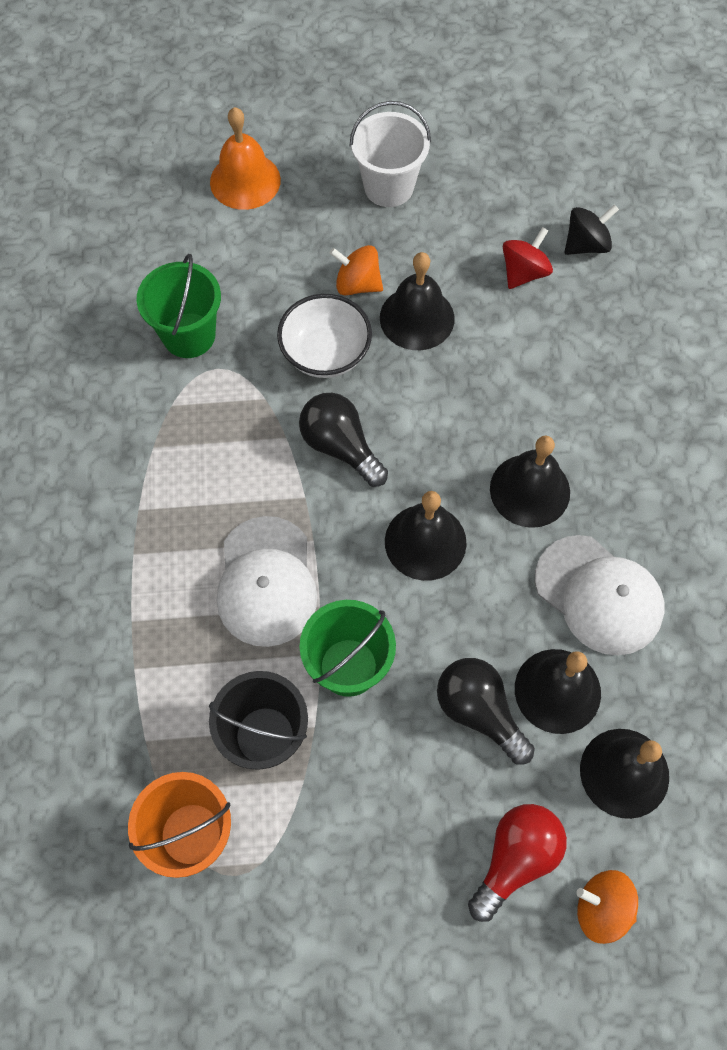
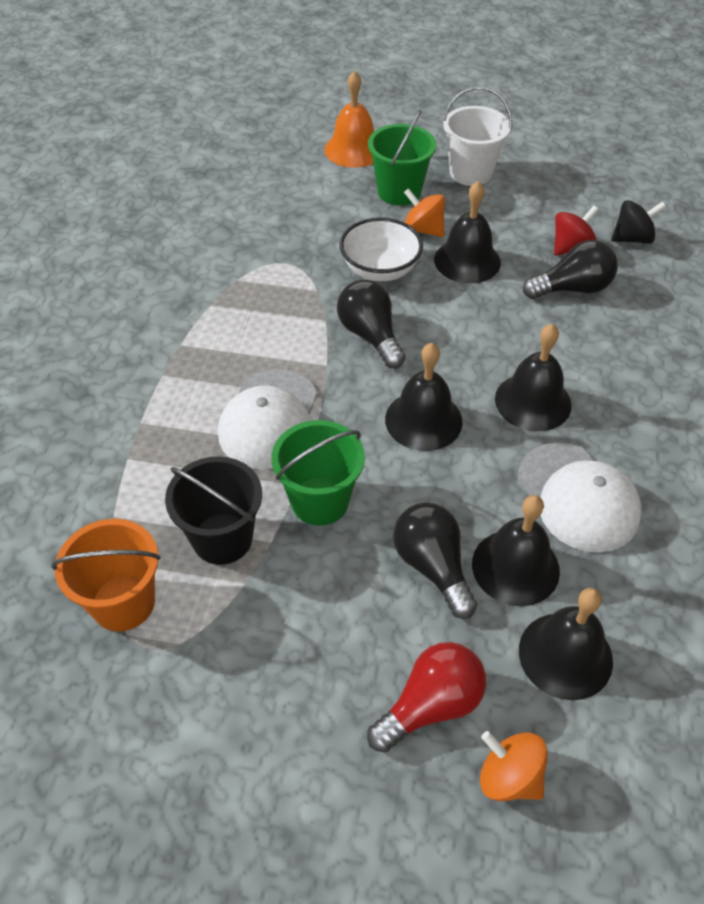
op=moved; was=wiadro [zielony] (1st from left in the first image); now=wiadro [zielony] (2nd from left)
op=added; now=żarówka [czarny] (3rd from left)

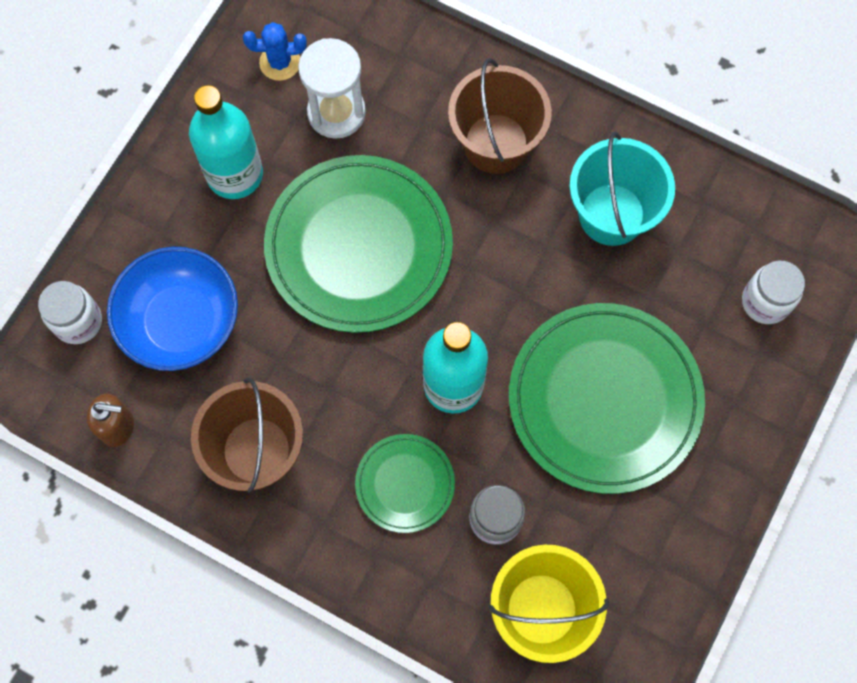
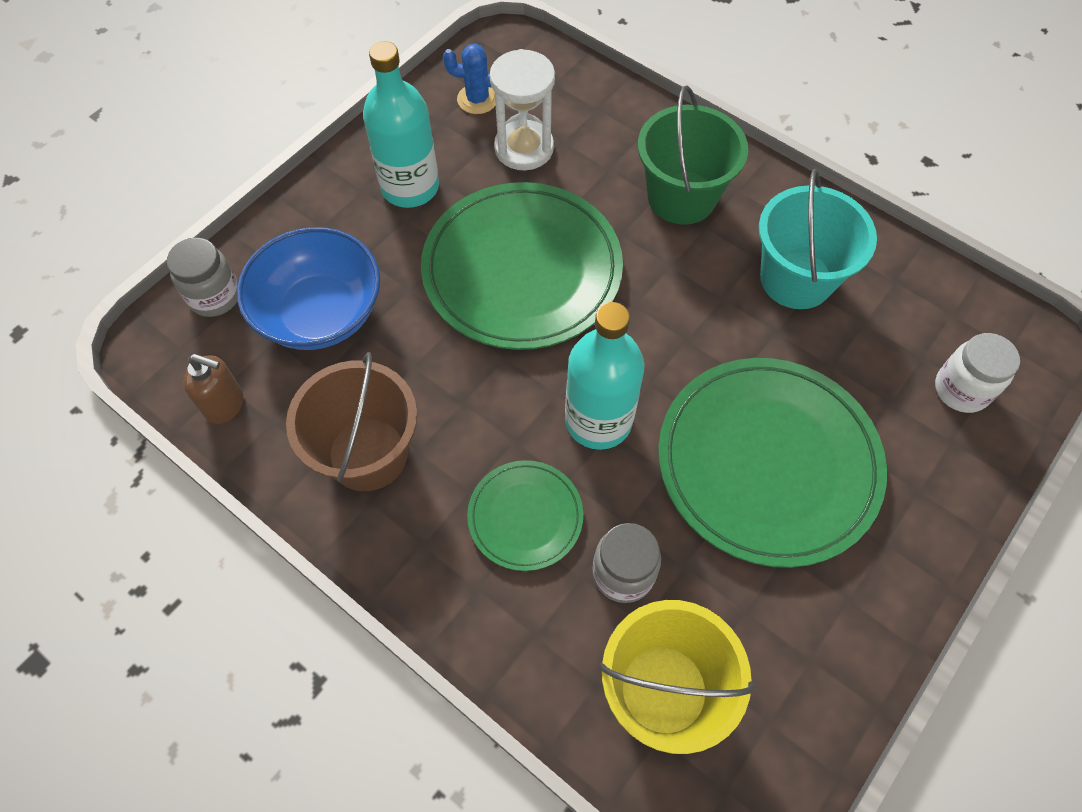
op=recoloured; was=wiadro [brązowy] (2nd from left); now=wiadro [zielony]
op=recoloured; was=słoik [biały] (1st from left); now=słoik [szary] (1st from left)

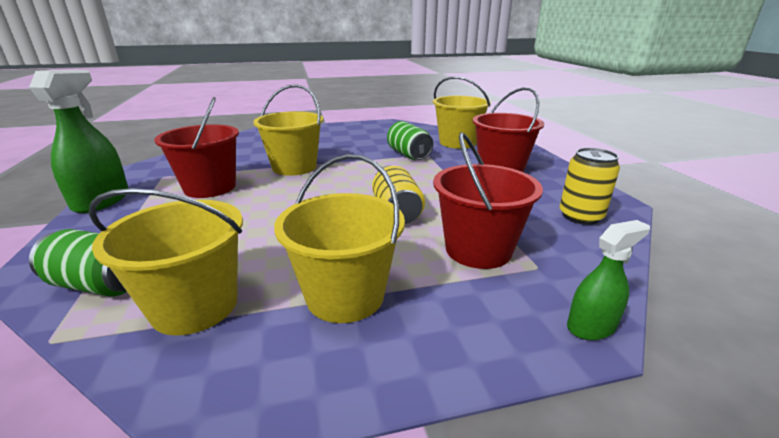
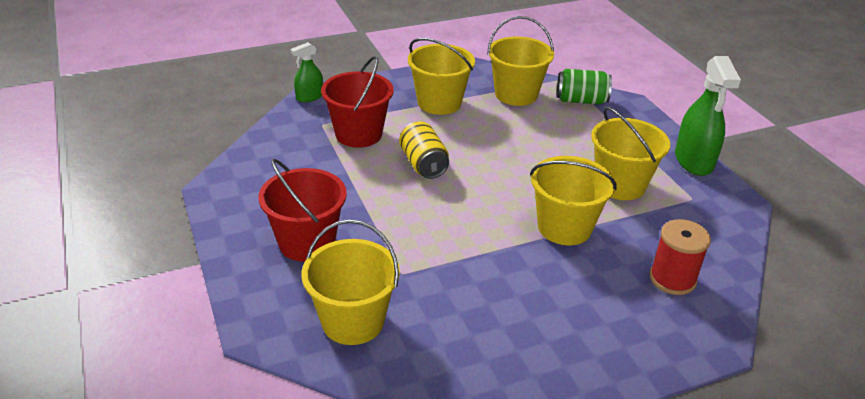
op=recoloured; was=wiadro [czerwony] (1st from left); now=wiadro [żółty] (5th from left)
op=removed; was=puszka [zielony] (2nd from left)
op=removed; was=puszka [żółty] (2nd from left)
op=added; now=szpulka [czerwony]

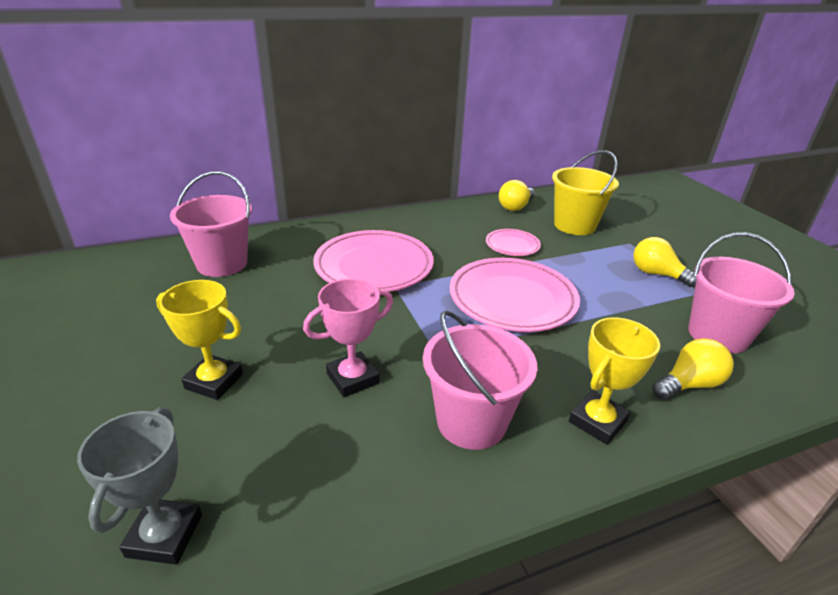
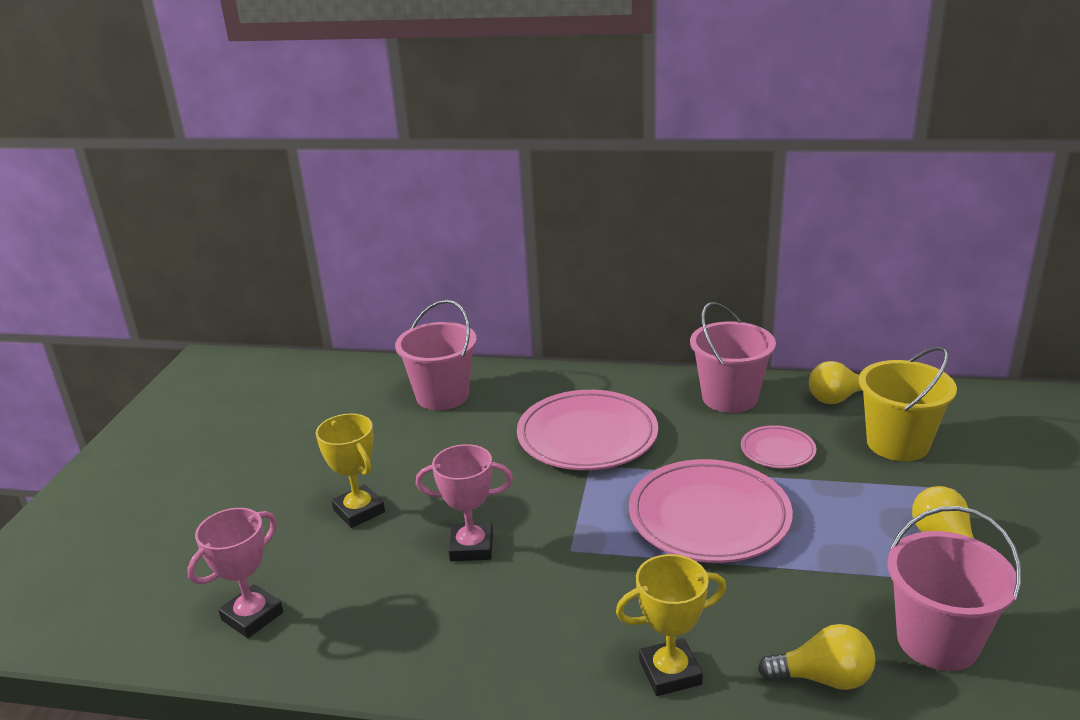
op=moved; was=wiadro [różowy] (2nd from left)
op=recoloured; was=puchar [szary]; now=puchar [różowy] (1st from left)

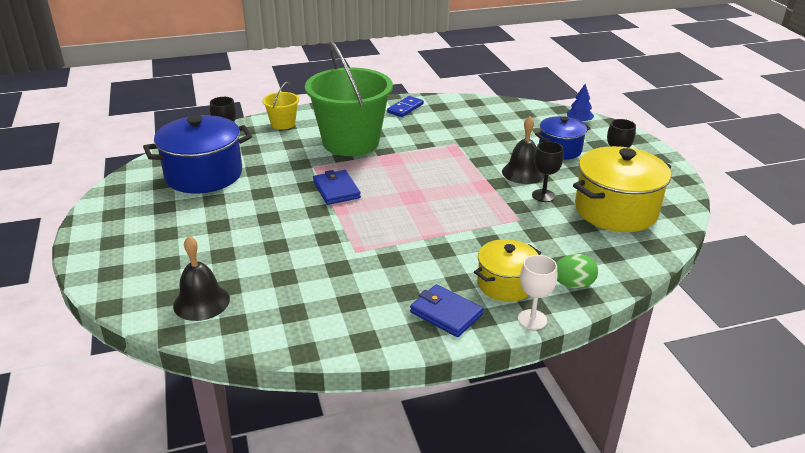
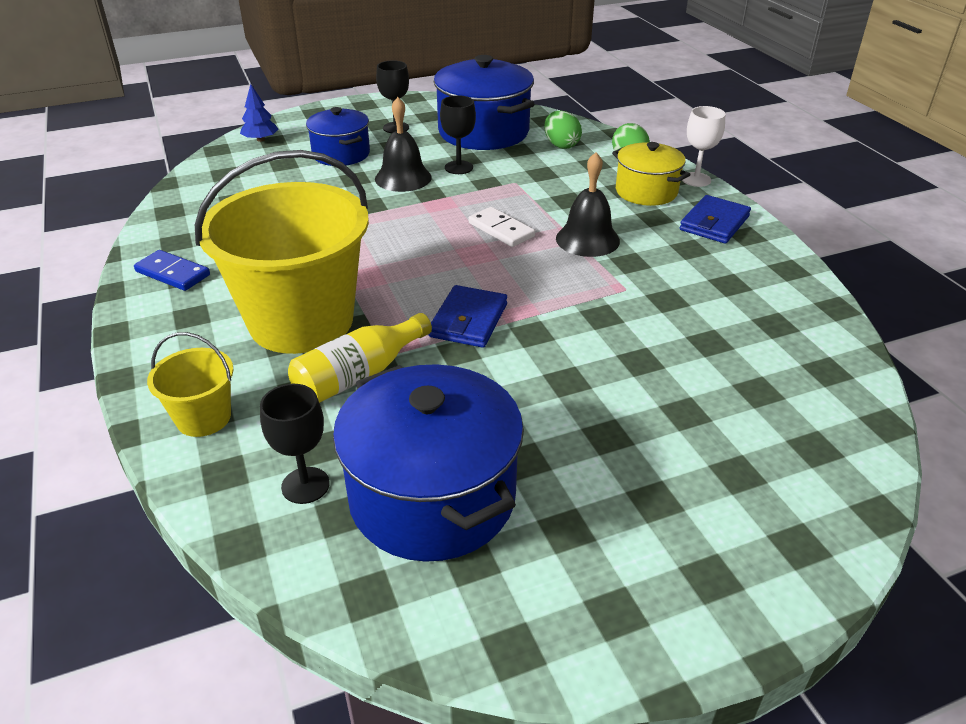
op=recoloured; was=wiadro [zielony]; now=wiadro [żółty] (2nd from left)
op=recoloured; was=garnek [żółty] (2nd from left); now=garnek [niebieski] (3rd from left)
op=turned; was=portfel [niebieski] (1st from left); clockwise=-45
op=moved; was=dzwonek [czarny] (1st from left in the first image); now=dzwonek [czarny] (2nd from left)
op=added; now=jajko [zielony] (1st from left)
op=added; now=kostka domina [biały]
op=added; now=butelka [żółty]

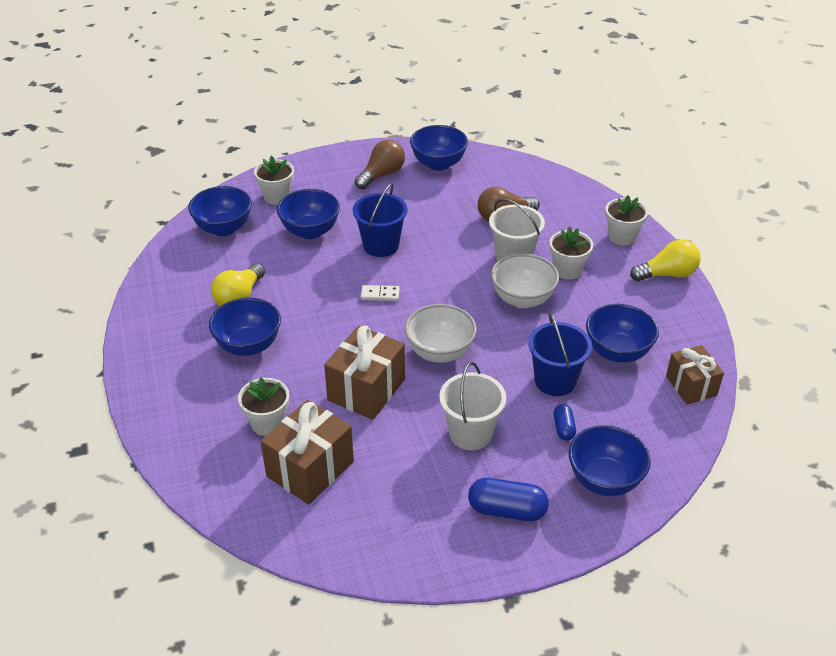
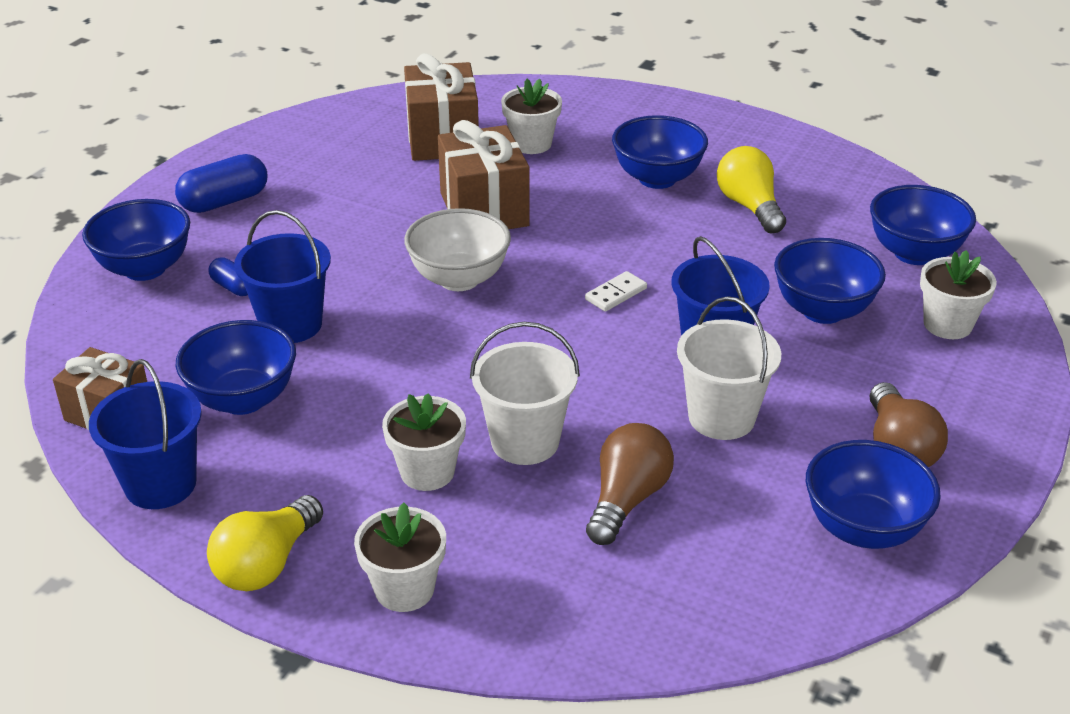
op=removed; was=miska [biały] (2nd from left)
op=moved; was=wiadro [biały] (1st from left in the first image); now=wiadro [biały] (2nd from left)
op=added; now=wiadro [niebieski] (1st from left)

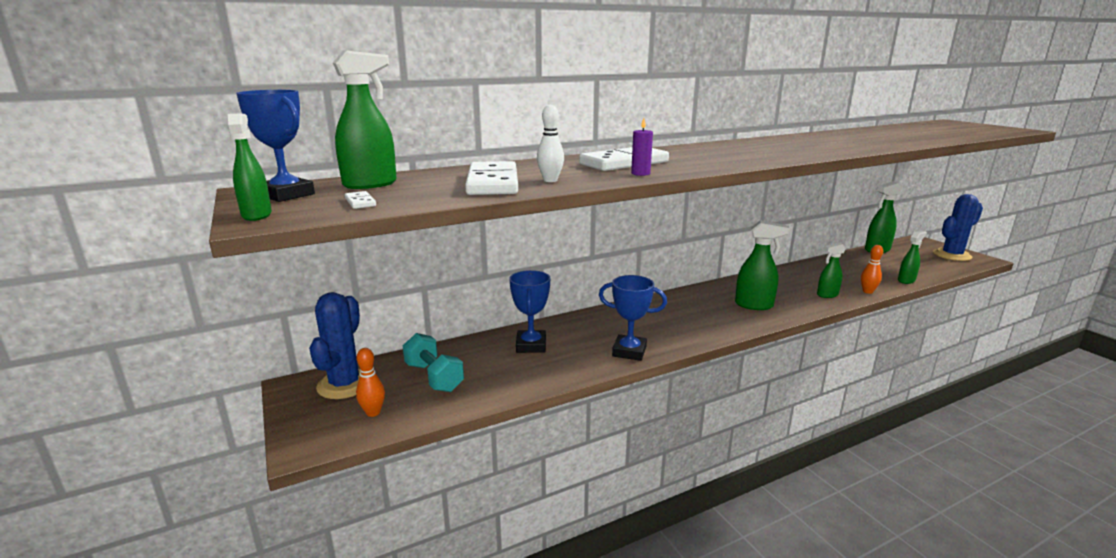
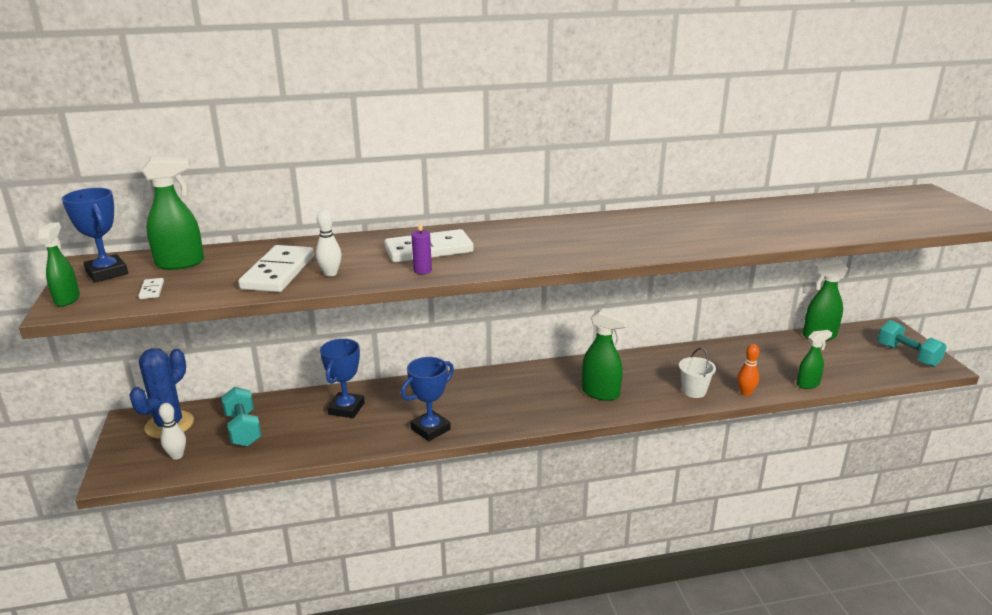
op=replaced; was=kaktus [niebieski] (2nd from left); now=hantel [turkusowy] (2nd from left)
op=replaced; was=spryskiwacz [zielony] (4th from left); now=wiadro [biały]
op=turned; was=puchar [niebieski] (3rd from left); clockwise=-75
op=recoloured; was=kręgiel [pomarańczowy] (1st from left); now=kręgiel [biały] (1st from left)

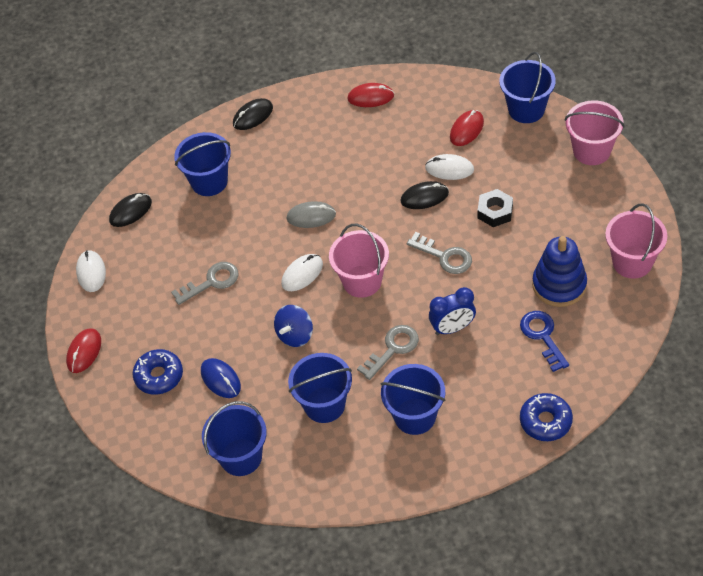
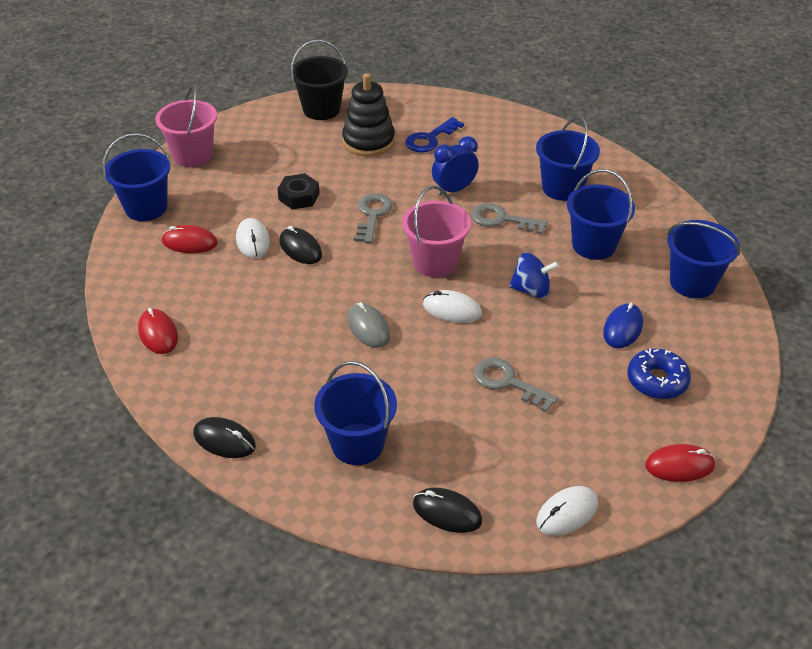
op=recoloured; was=wiadro [różowy] (3rd from left); now=wiadro [czarny]
op=recoloured; was=zabawka nakładanka [niebieski]; now=zabawka nakładanka [czarny]
op=turned; was=budzik [niebieski]; clockwise=-75
op=removed; was=donut [niebieski] (2nd from left)

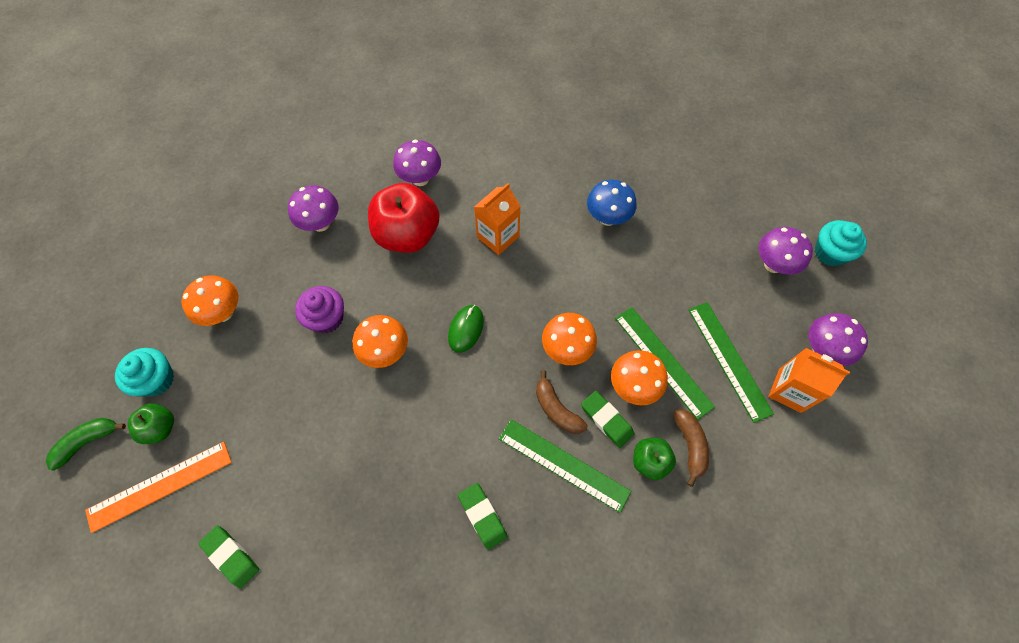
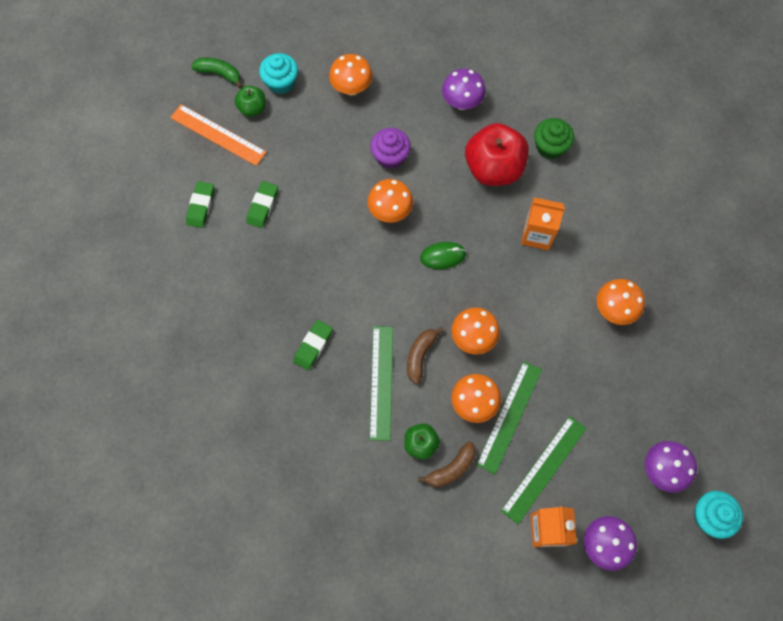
op=replaced; was=grzyb [fioletowy] (2nd from left); now=muffinka [zielony]
op=recoloured; was=grzyb [niebieski]; now=grzyb [pomarańczowy] (5th from left)
op=moved; was=gumka do mazania [zielony] (3rd from left in the first image); now=gumka do mazania [zielony] (2nd from left)

